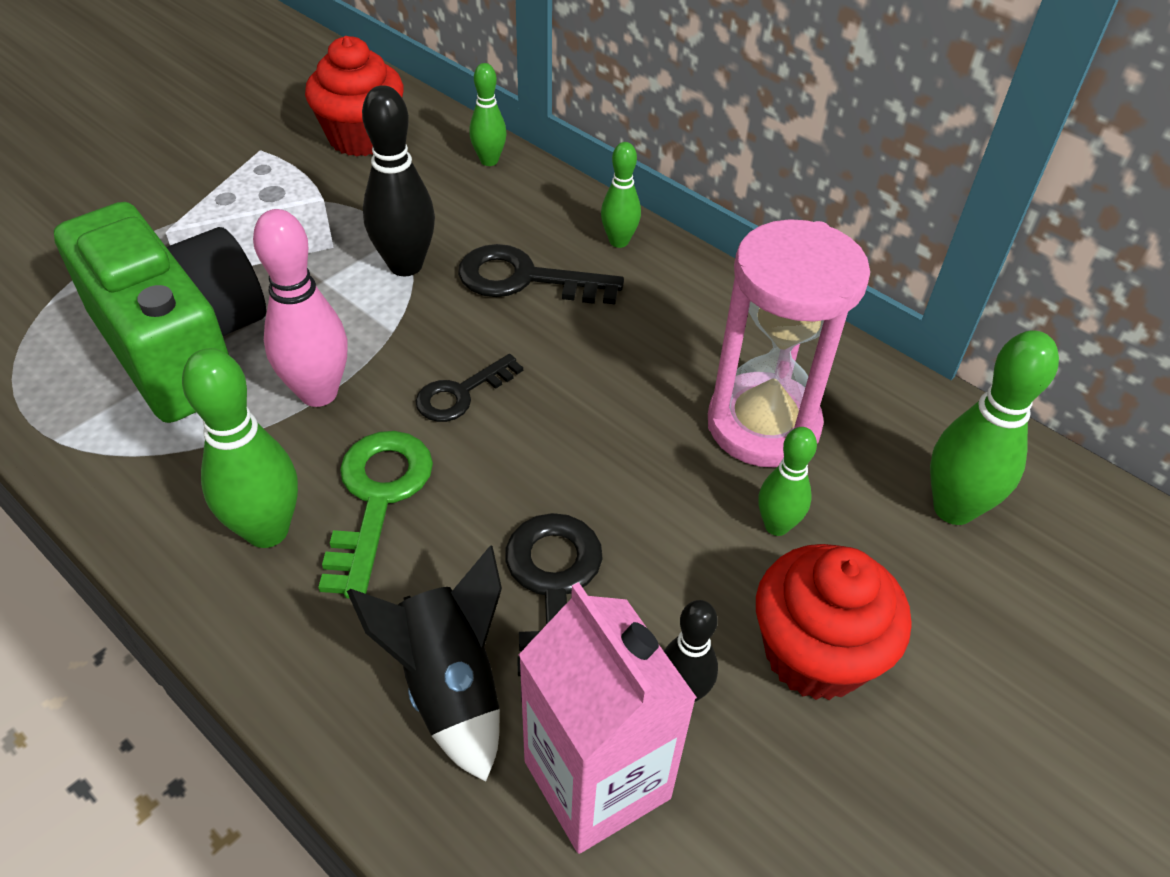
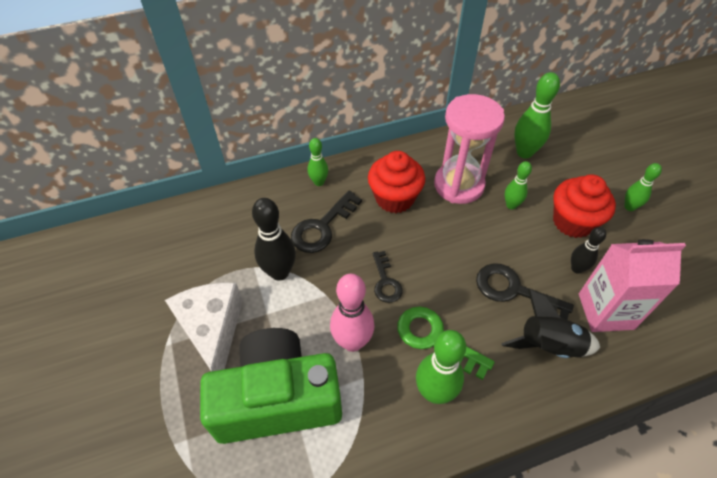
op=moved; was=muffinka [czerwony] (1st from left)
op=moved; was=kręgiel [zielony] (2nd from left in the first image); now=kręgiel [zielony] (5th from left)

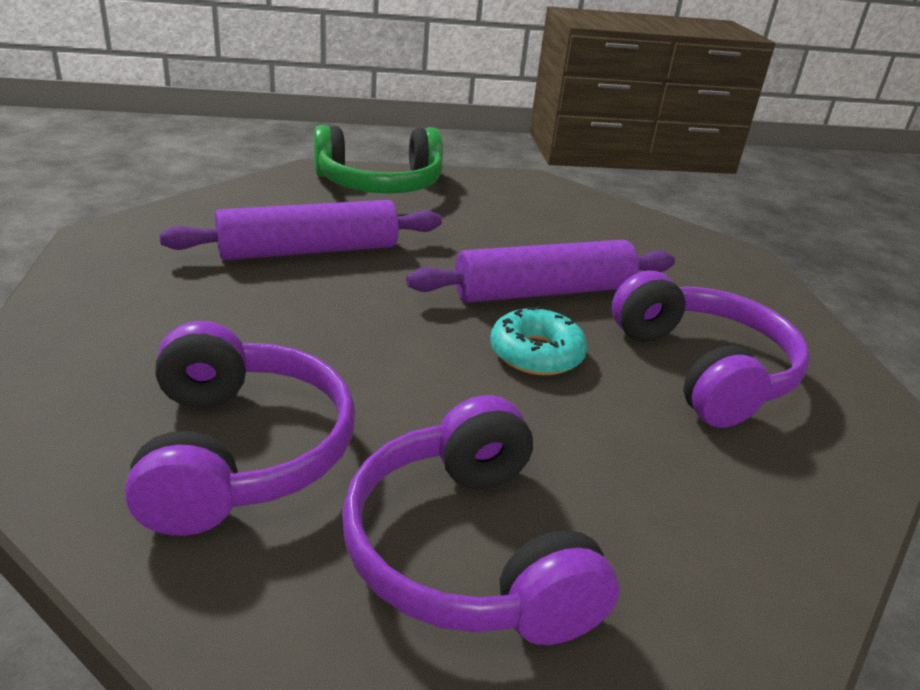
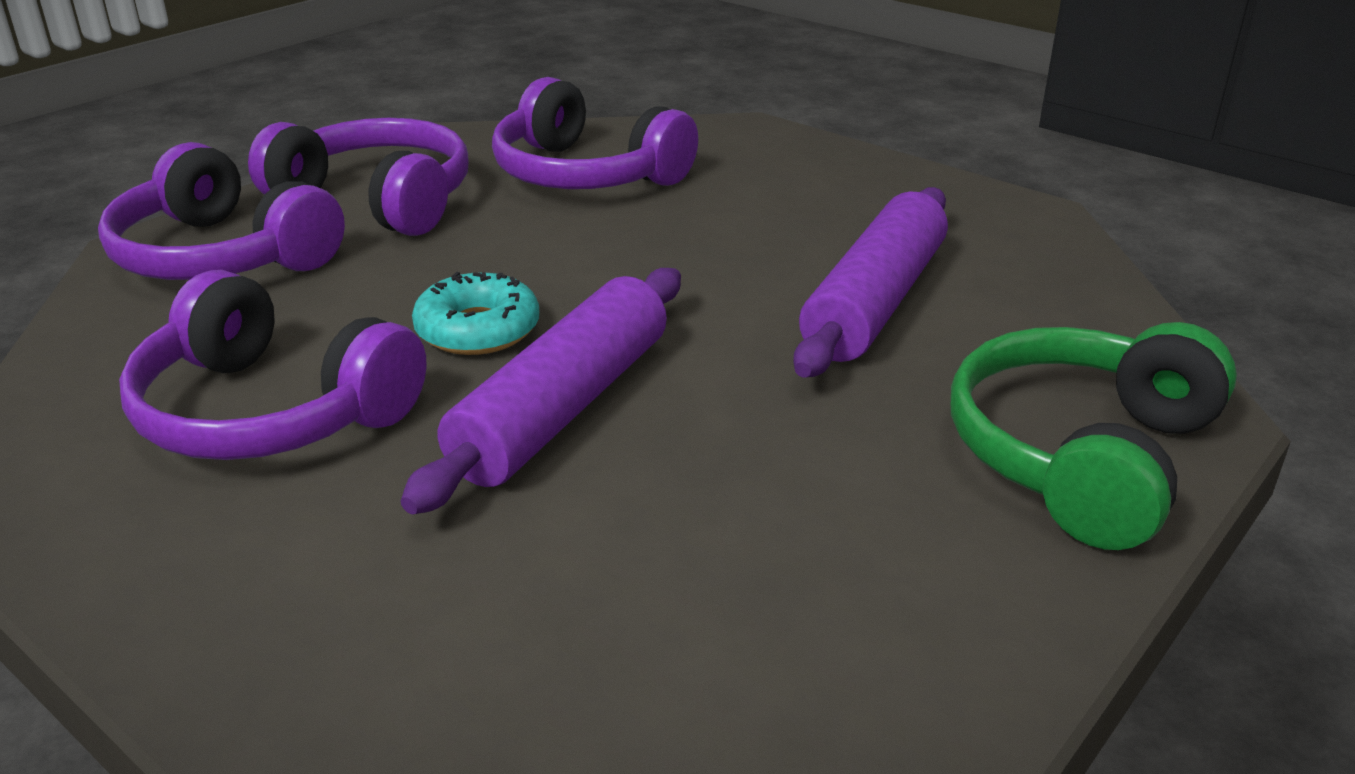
op=added; now=słuchawki [fioletowy] (1st from left)

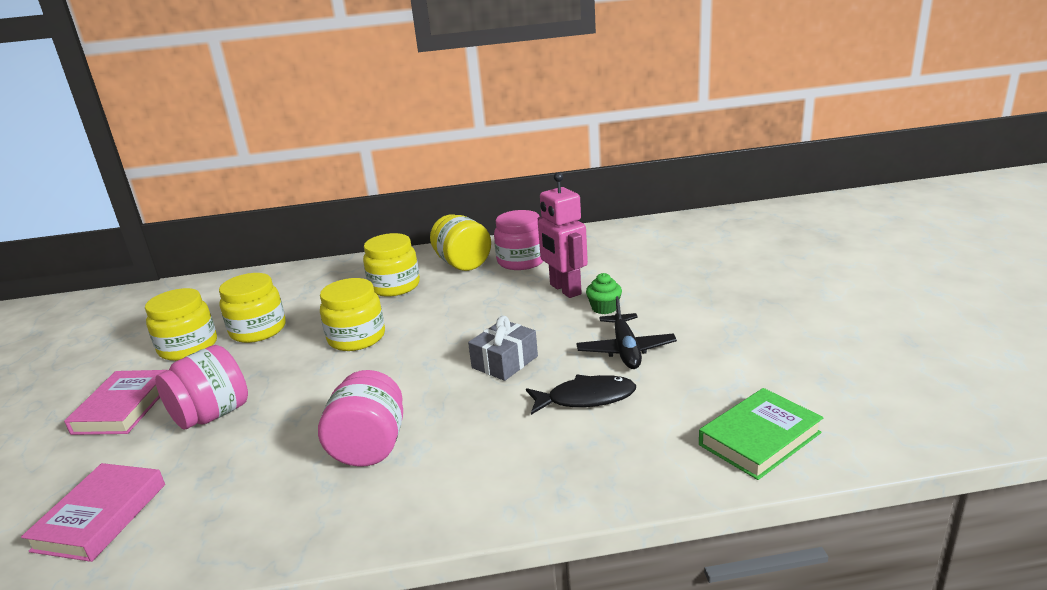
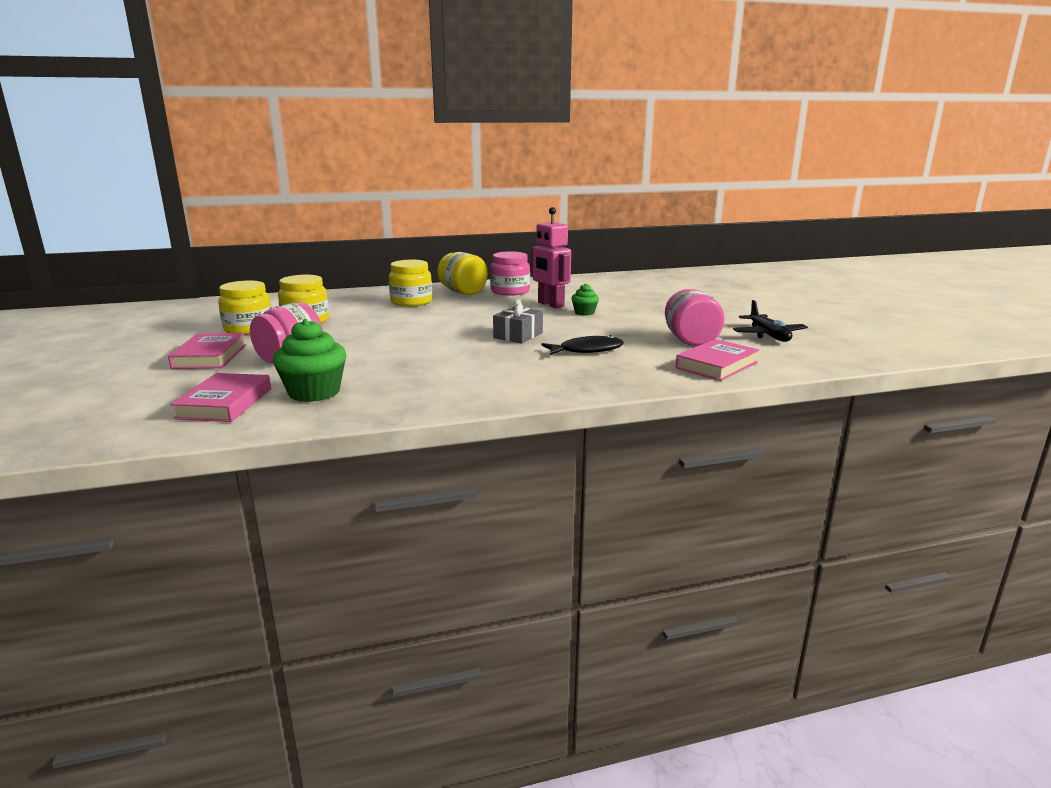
op=removed; was=słoik [żółty] (3rd from left)
op=moved; was=samolot [czarny]
op=moved; was=słoik [różowy] (2nd from left in the first image); now=słoik [różowy] (3rd from left)
op=recoloured; was=książka [zielony]; now=książka [różowy] (3rd from left)
op=added; now=muffinka [zielony] (1st from left)

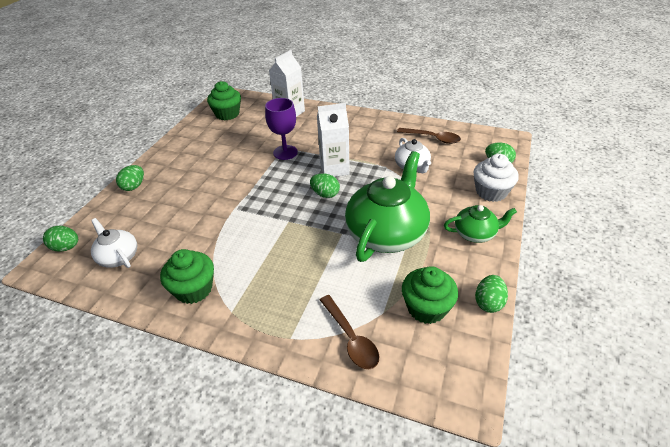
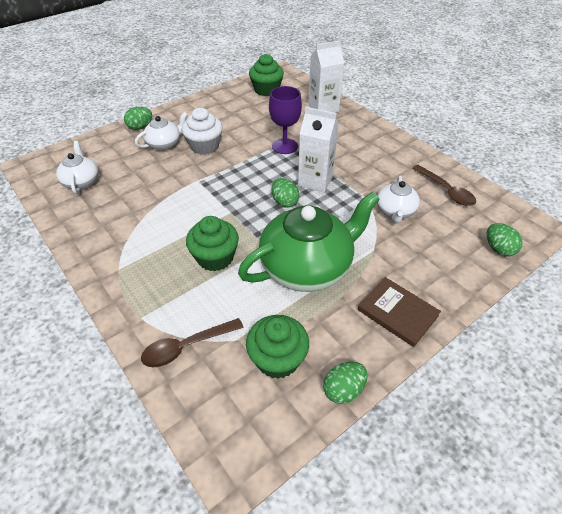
op=moved; was=muffinka [biały]
op=replaced; was=imbryk [zielony] (2nd from left); now=książka [brązowy]
op=removed; was=jajko [zielony] (1st from left)
op=moved; was=muffinka [zielony] (1st from left)
op=turned; was=łyżka [brązowy] (1st from left); clockwise=60
op=added; now=imbryk [biały] (2nd from left)

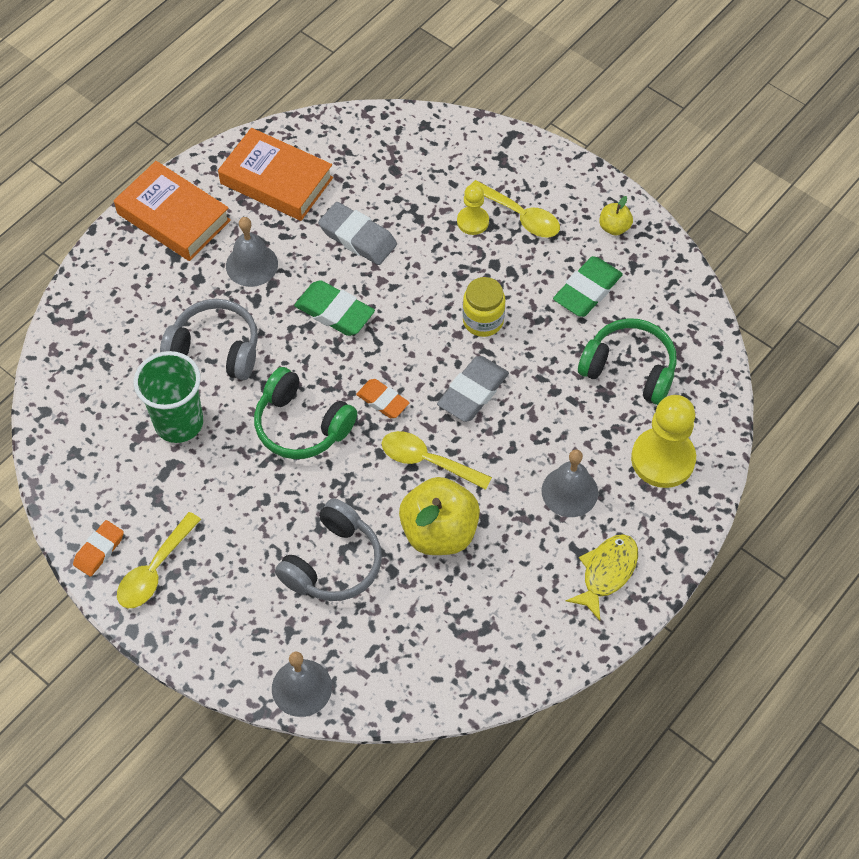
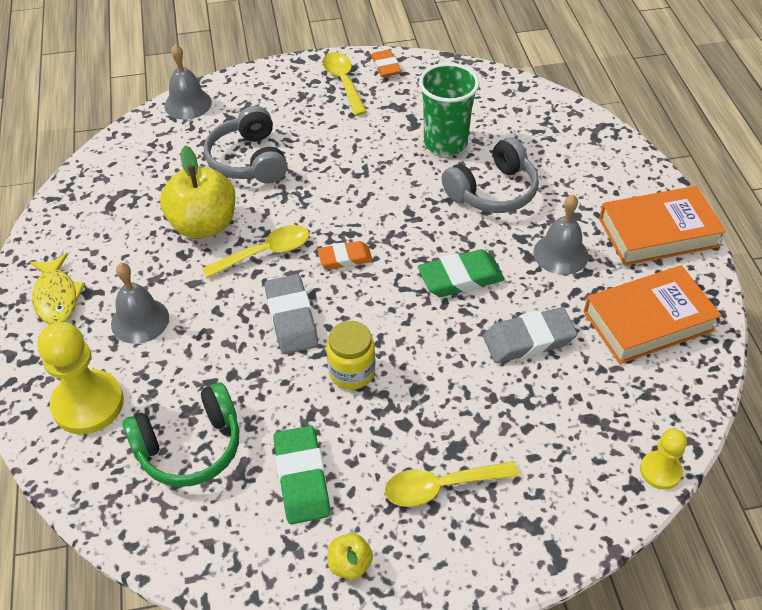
op=moved; was=pionek [żółty] (1st from left in the first image); now=pionek [żółty] (2nd from left)
op=removed; was=słuchawki [zielony] (1st from left)

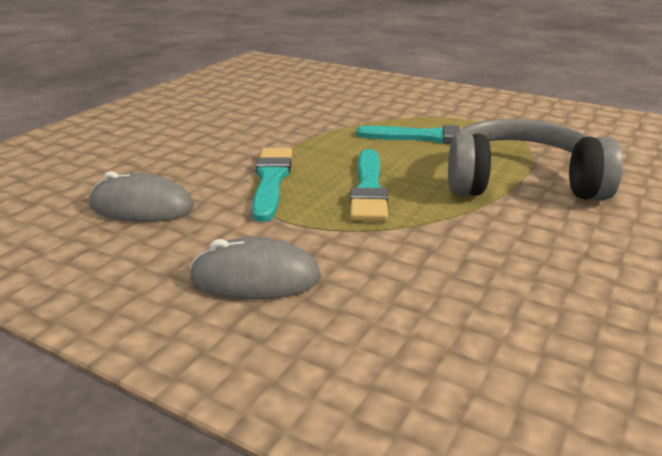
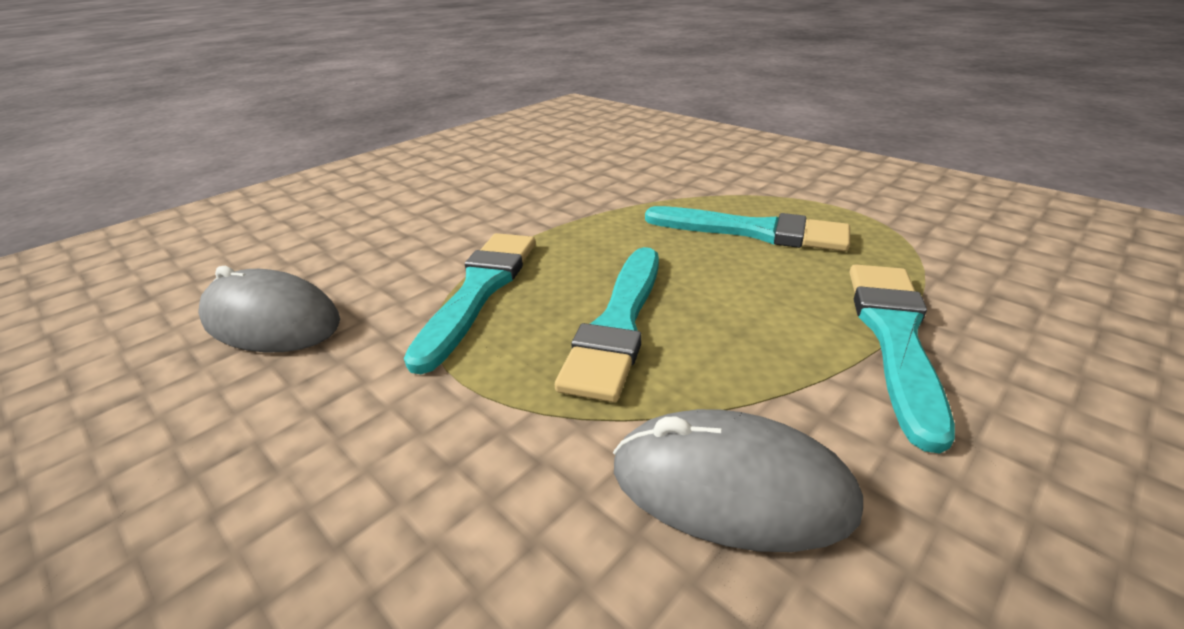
op=replaced; was=słuchawki [szary]; now=pędzel [turkusowy] (4th from left)
op=moved; was=myszka [szary] (2nd from left)

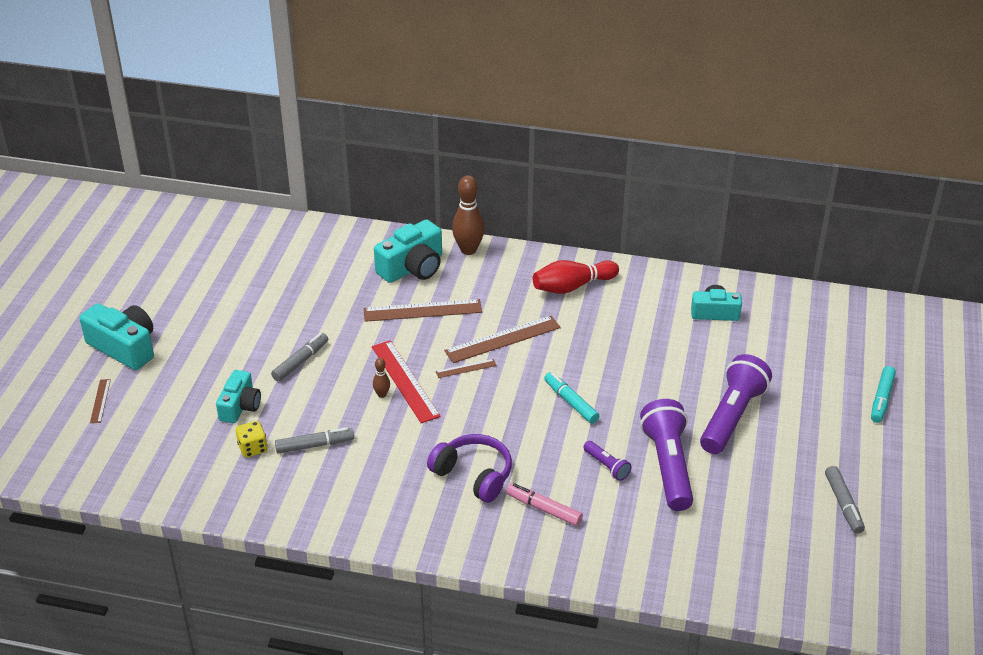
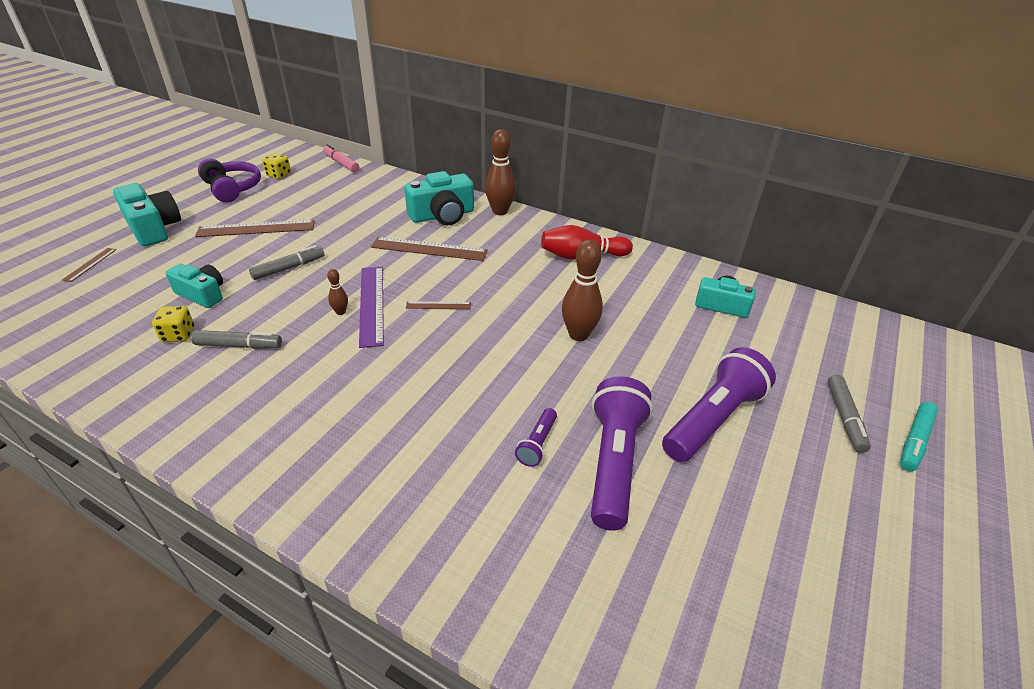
op=moved; was=linijka [brązowy] (4th from left in the first image); now=linijka [brązowy] (2nd from left)
op=recoloured; was=linijka [czerwony]; now=linijka [fioletowy]
op=turned; was=aparat fotograficzny [turkusowy] (2nd from left); clockwise=-90
op=removed; was=flamaster [turkusowy] (1st from left)
op=moved; was=słuchawki [fioletowy]
op=turned; was=latarka [fioletowy] (1st from left); clockwise=45
op=moved; was=flamaster [szary] (3rd from left)
op=moved; was=flamaster [różowy]
op=added; now=kostka do gry [żółty] (2nd from left)
op=added; now=kręgiel [brązowy] (3rd from left)

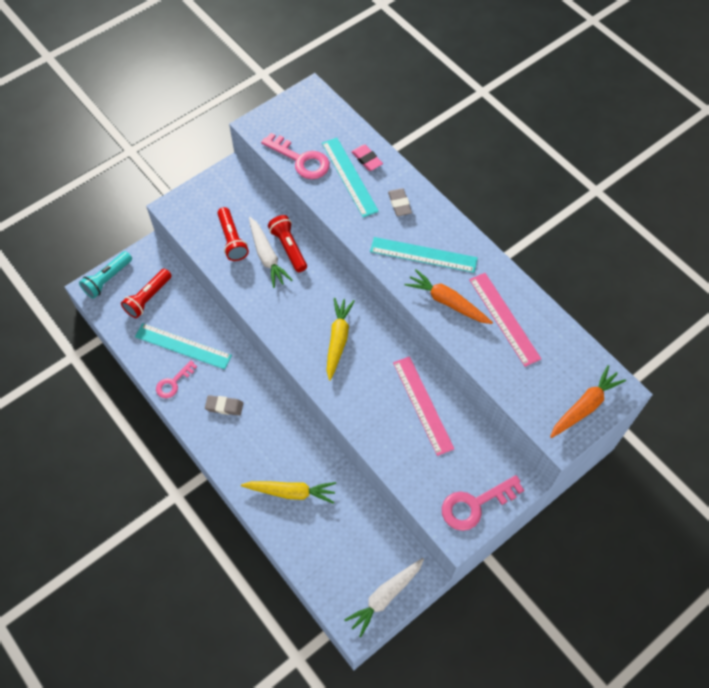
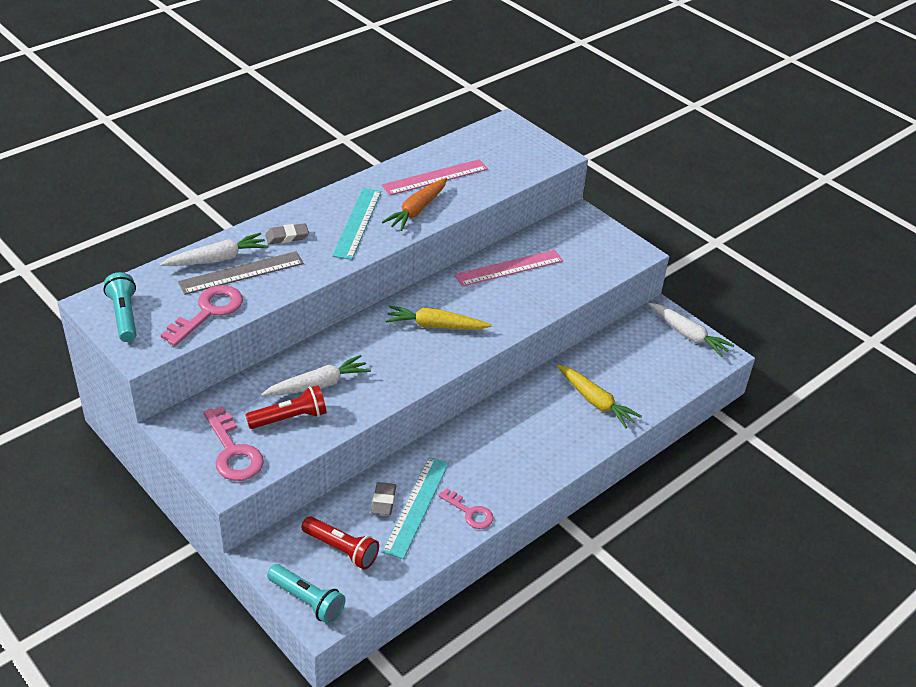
op=recoloured; was=linijka [turkusowy] (2nd from left); now=linijka [szary]
op=replaced; was=gumka do mazania [różowy]; now=marchewka [biały] (1st from left)
op=removed; was=latarka [czerwony] (3rd from left)
op=removed; was=marchewka [pomarańczowy] (2nd from left)
op=moved; was=gumka do mazania [szary] (1st from left in the first image); now=gumka do mazania [szary] (2nd from left)
op=moved; was=klucz [różowy] (3rd from left in the first image); now=klucz [różowy] (2nd from left)
op=turned; was=marchewka [żółty] (1st from left in the first image); clockwise=135
op=added; now=latarka [turkusowy] (1st from left)

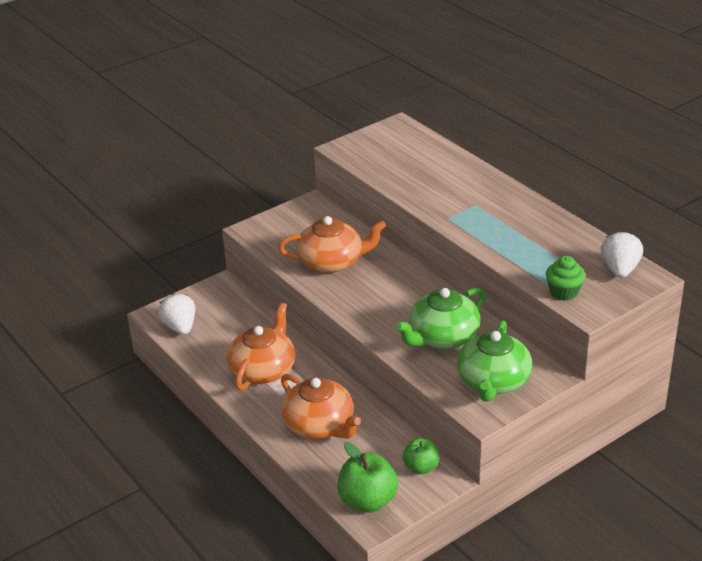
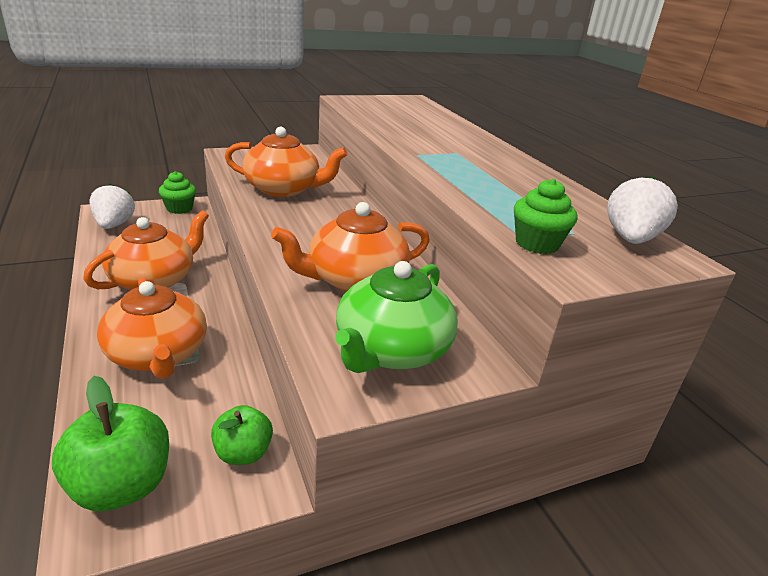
op=recoloured; was=imbryk [zielony] (1st from left); now=imbryk [pomarańczowy] (4th from left)
op=added; now=muffinka [zielony] (1st from left)

